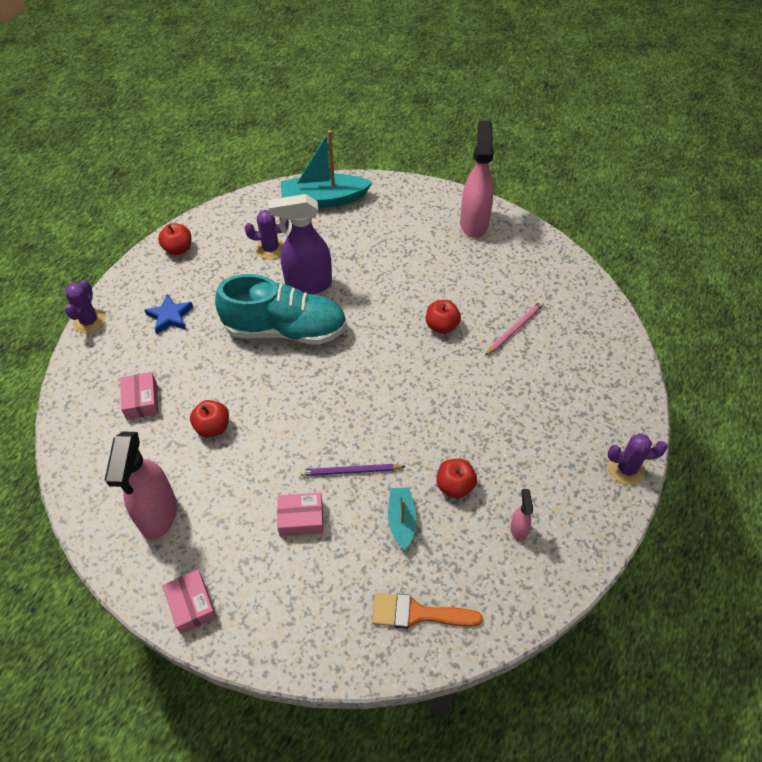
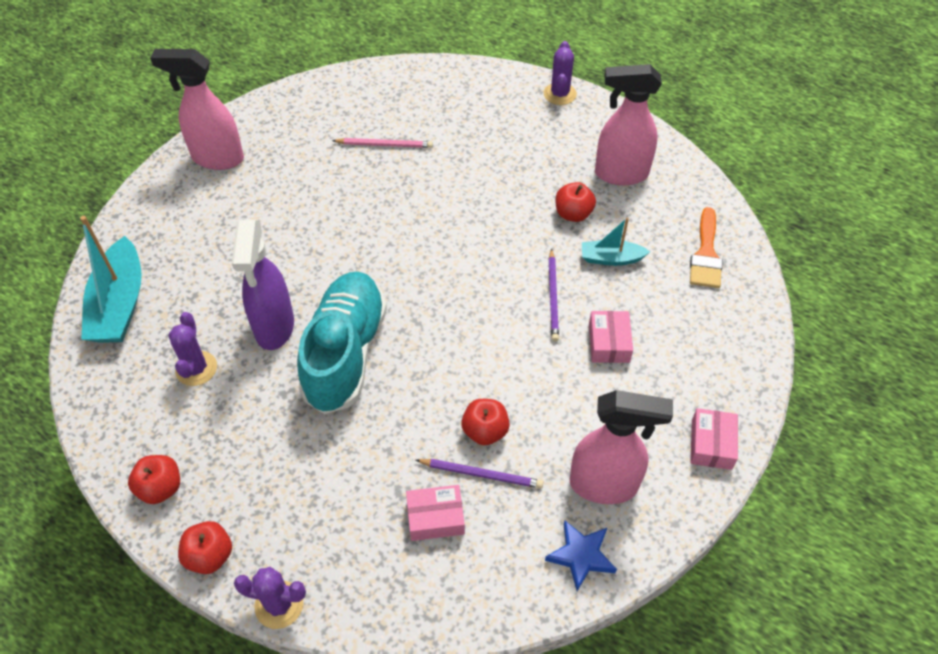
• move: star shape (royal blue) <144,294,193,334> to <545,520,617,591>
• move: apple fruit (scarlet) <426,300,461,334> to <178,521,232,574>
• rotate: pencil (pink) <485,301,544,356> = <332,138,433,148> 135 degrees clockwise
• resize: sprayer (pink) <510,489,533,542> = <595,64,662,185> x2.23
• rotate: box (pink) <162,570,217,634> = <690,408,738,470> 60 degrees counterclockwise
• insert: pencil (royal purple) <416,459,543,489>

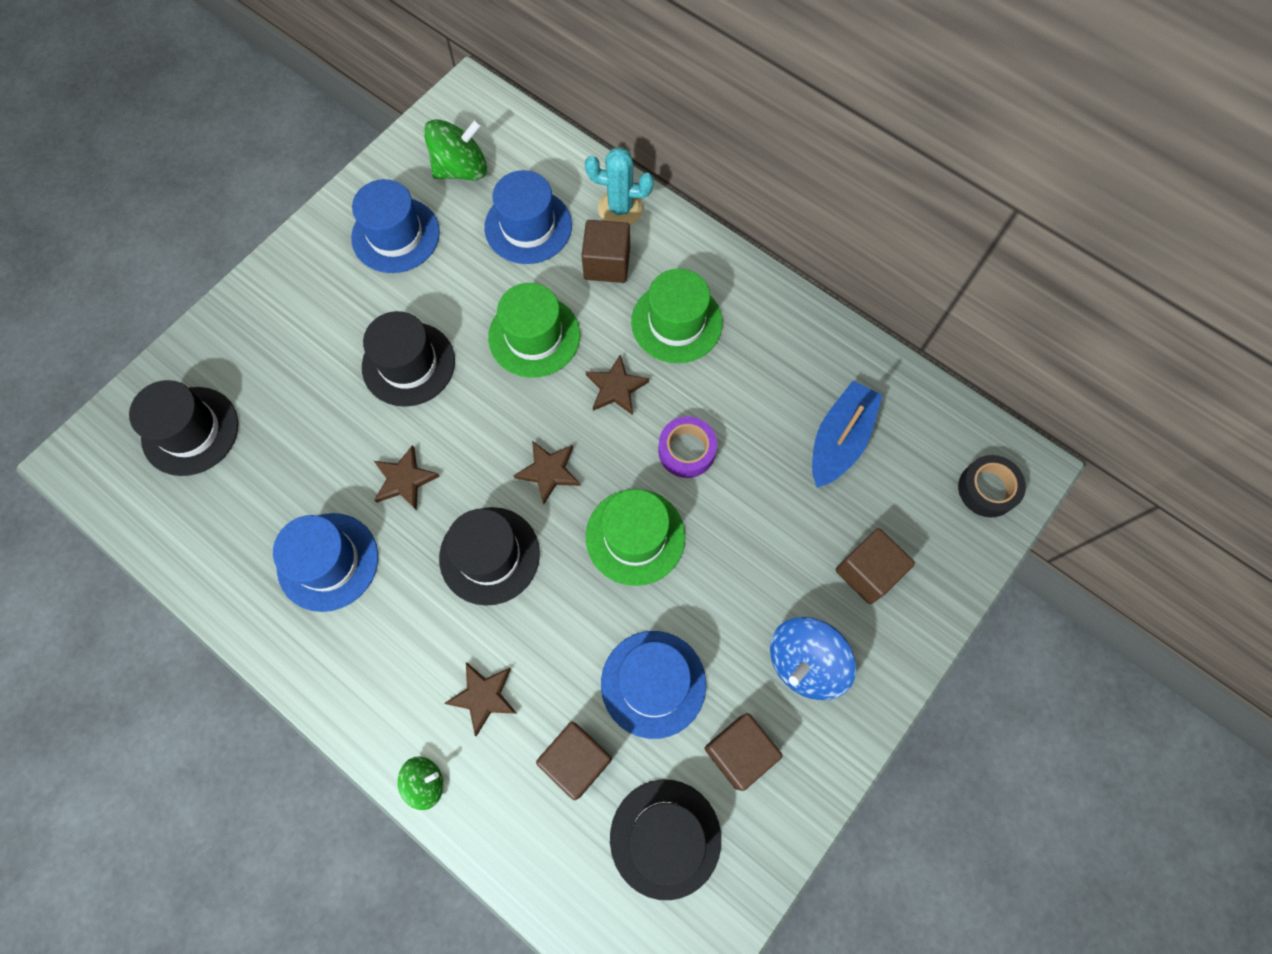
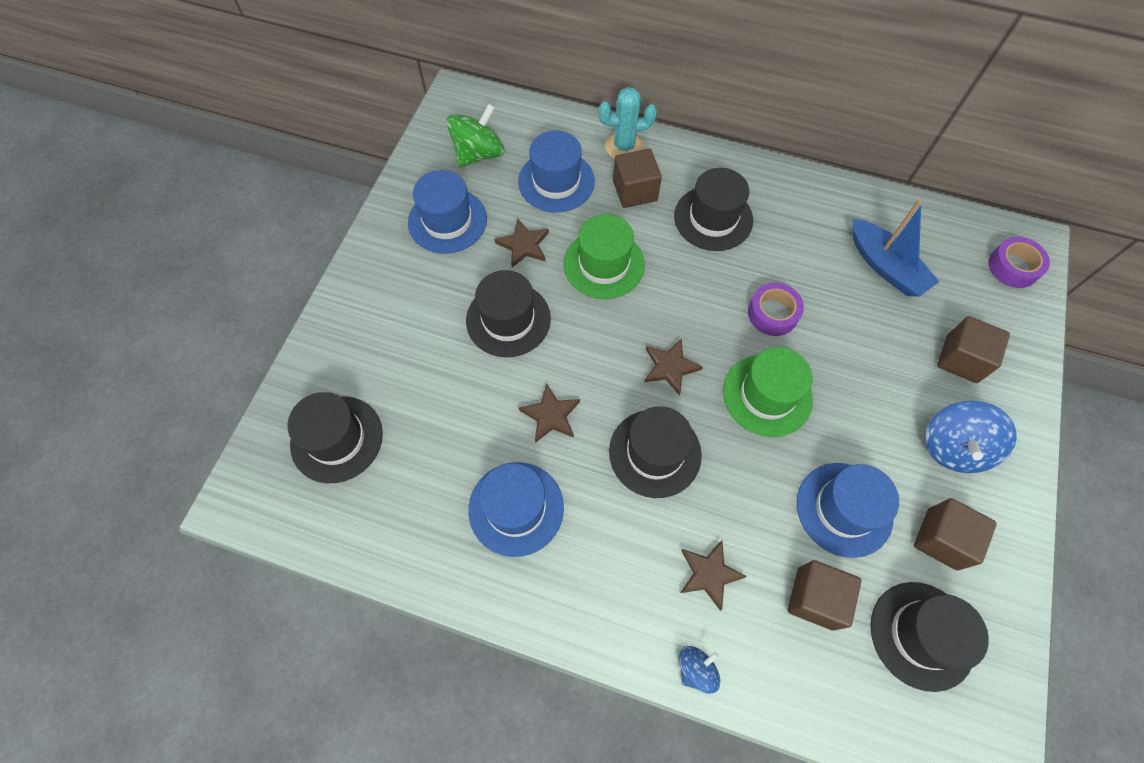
• recolor: top hat (emerald) <631,269,723,363> to top hat (black) <674,168,753,251>
• move: star shape (russet) <586,355,649,415> to <495,219,549,268>
• rotate: toy boat (royal blue) <812,381,882,488> = <852,199,939,296> 135 degrees clockwise
• recolor: sticky tape (black) <958,455,1026,517> to sticky tape (royal purple) <988,237,1050,288>
• recolor: whirligig (emerald) <398,756,443,810> to whirligig (royal blue) <679,646,720,694>

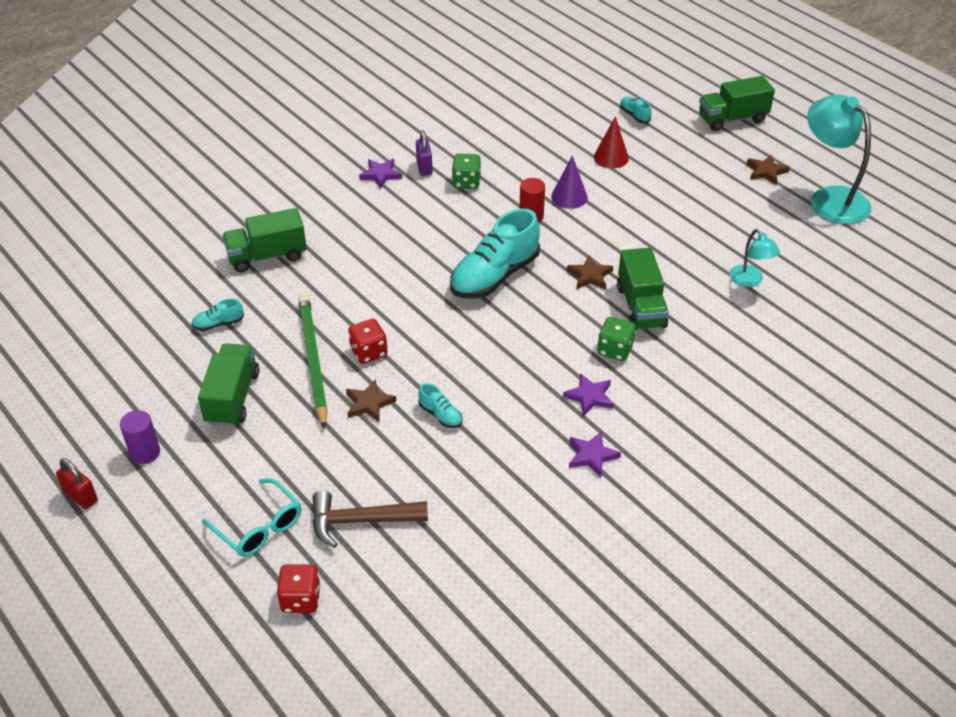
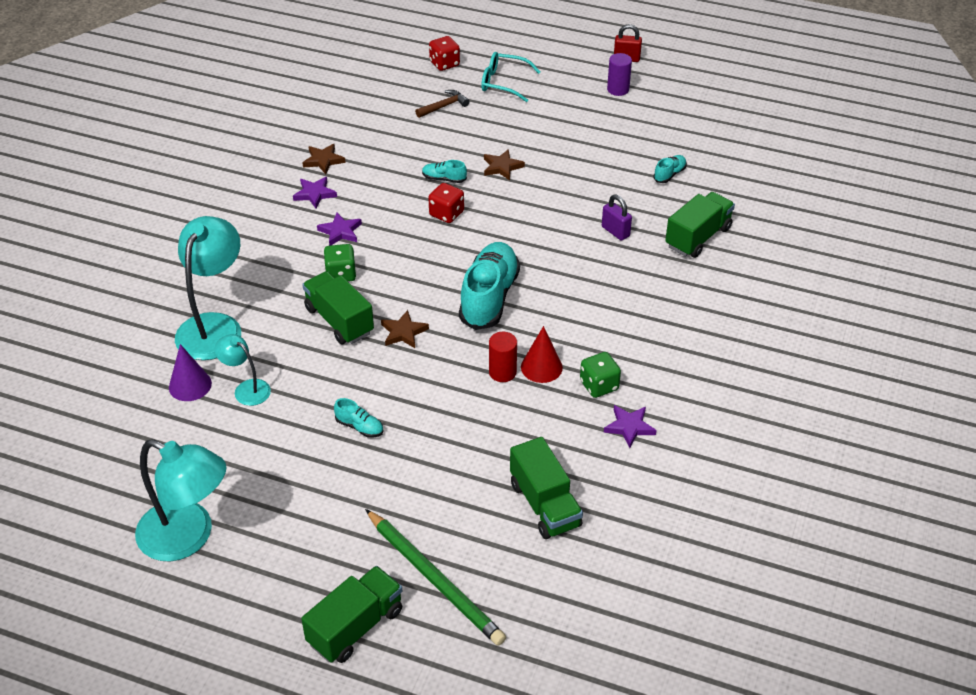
• move: shoe (turquoise) <620,96,651,123> to <334,398,383,438>
• move: cone shape (scarlet) <594,116,629,168> to <521,326,563,383>
• move: lock (royal purple) <416,130,433,176> to <602,195,632,241>
• move: cone shape (royal purple) <551,155,588,209> to <169,344,212,401>
• move: star shape (russet) <747,155,790,185> to <303,144,346,174>
• move: star shape (royal purple) <359,159,402,189> to <604,405,656,448>
• move: pencil (emerald) <298,295,328,429> to <365,509,506,646>
• move: game die (scarlet) <348,319,388,364> to <428,183,464,223>
• move: toy truck (emerald) <198,343,259,427> to <510,437,583,539>
• resize: claw hammer (russet) <312,491,428,548> = <415,90,470,118> x0.65
• insert: reading lamp (turquoise) <175,216,241,360>

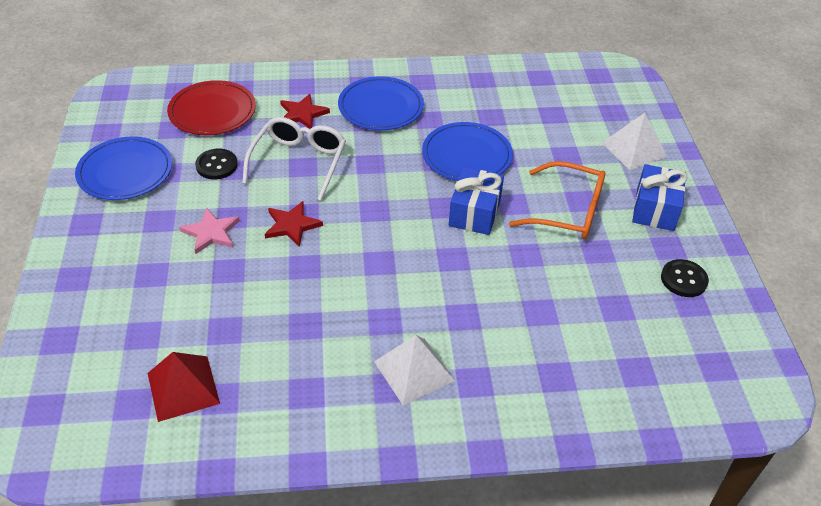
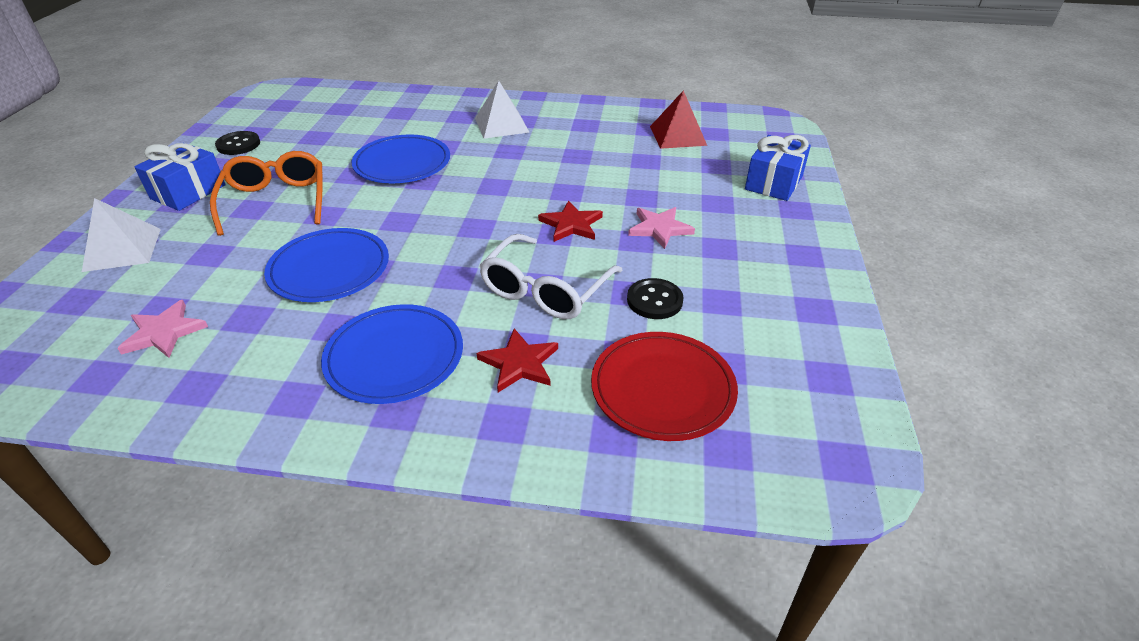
• move: plate (royal blue) <75,136,172,200> to <352,135,450,184>
• rotate: glasses (orange-coloured) <509,161,606,239> = <210,151,323,236> 45 degrees clockwise
• move: gift (royal blue) <449,167,504,235> to <745,135,811,201>
• insert: star shape (pink) <117,300,208,358>

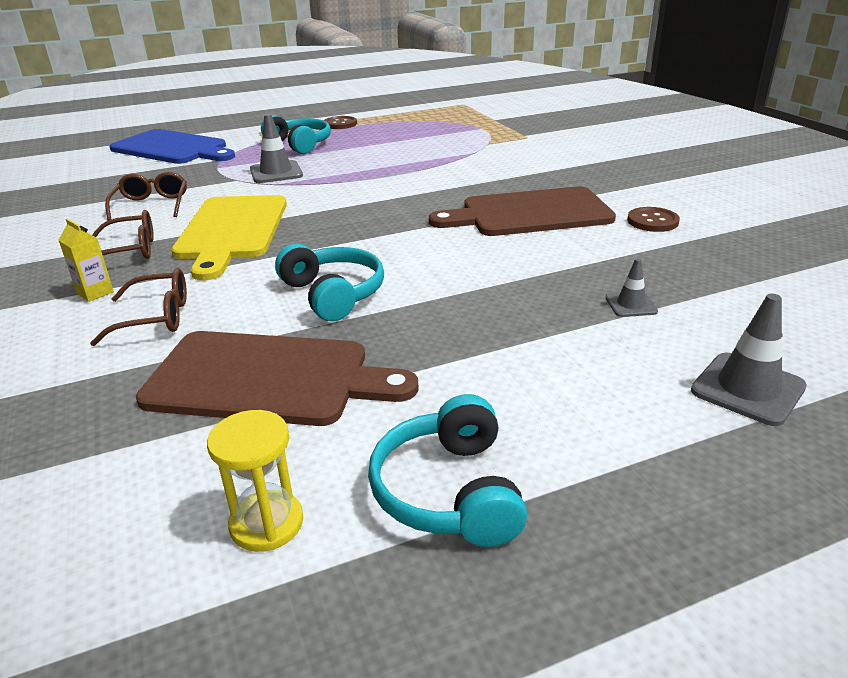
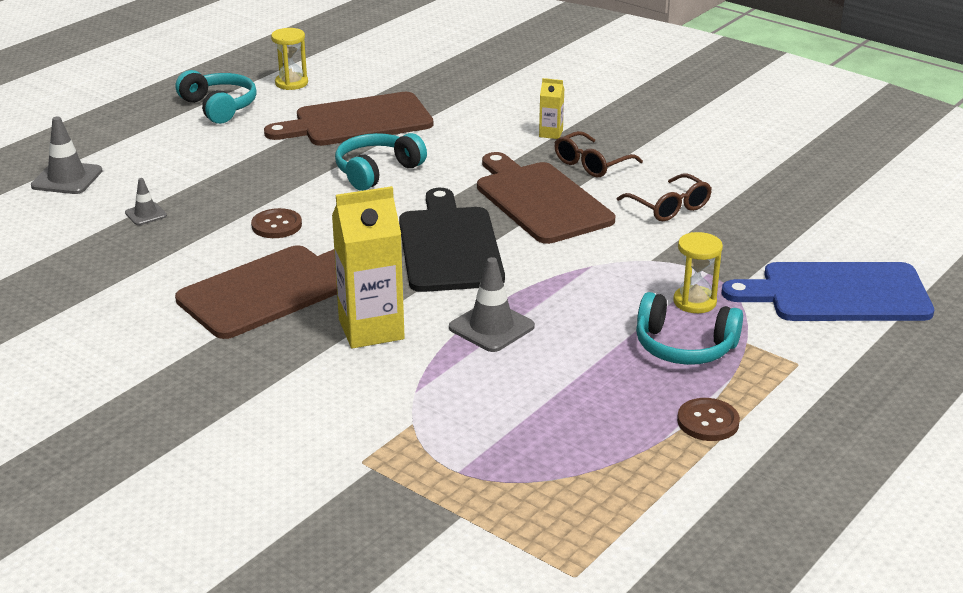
• move: road cone (grey) <250,114,303,183> to <449,257,535,352>
• recolor: chopping board (bright yellow) <171,195,287,281> to chopping board (russet) <477,152,615,244>
• move: sewing button (russet) <627,207,680,232> to <251,208,302,238>
• rotate: headset (turquoise) <275,244,384,321> = <335,133,427,191> 105 degrees clockwise
• delete: glasses (russet) <90,268,187,346>
• insert: milk carton (bright yellow) <332,186,405,349>
• insert: chopping board (black) <399,188,505,292>
• insert: hourglass (bright yellow) <673,232,723,313>

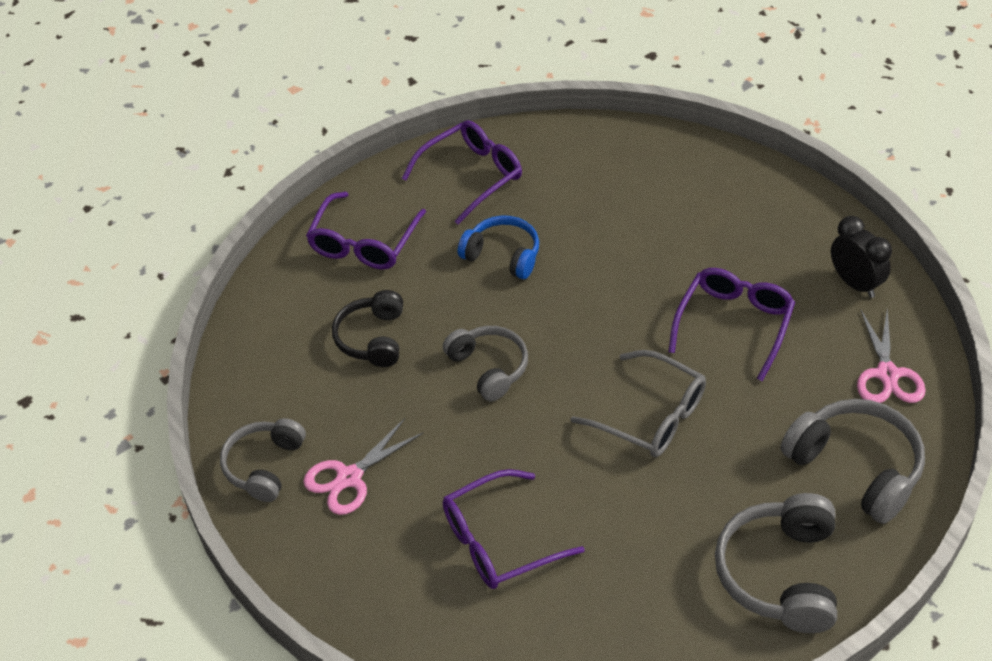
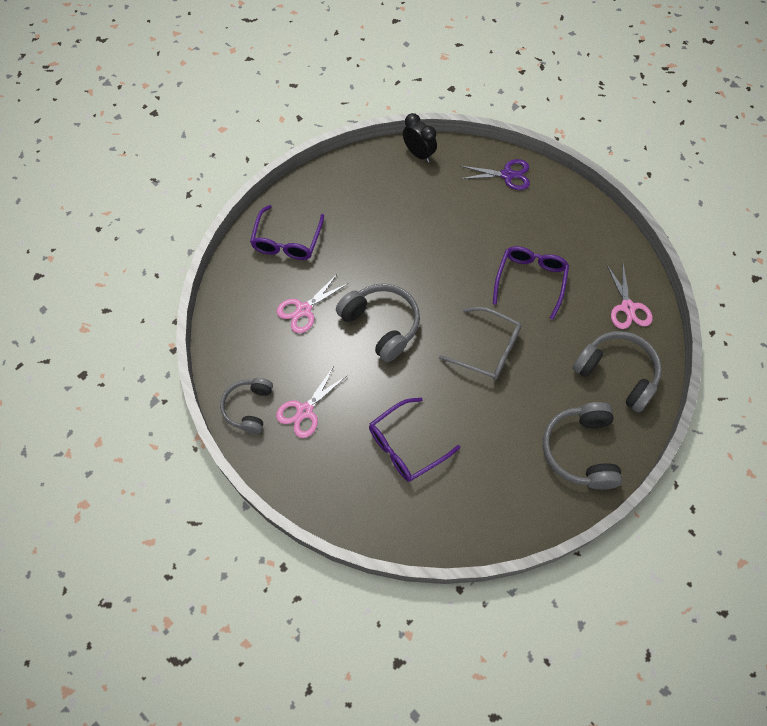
• delete: glasses (royal purple) <402,120,522,225>
• delete: headset (royal blue) <458,215,539,279>
• move: bedside clock (black) <831,216,892,298> to <403,113,437,163>
• replace: headset (black) <332,290,403,367> to shears (pink) <276,273,349,333>
• resize: headset (grey) <443,326,528,401> = <336,284,420,362> x1.50
• insert: shears (royal purple) <460,159,530,190>

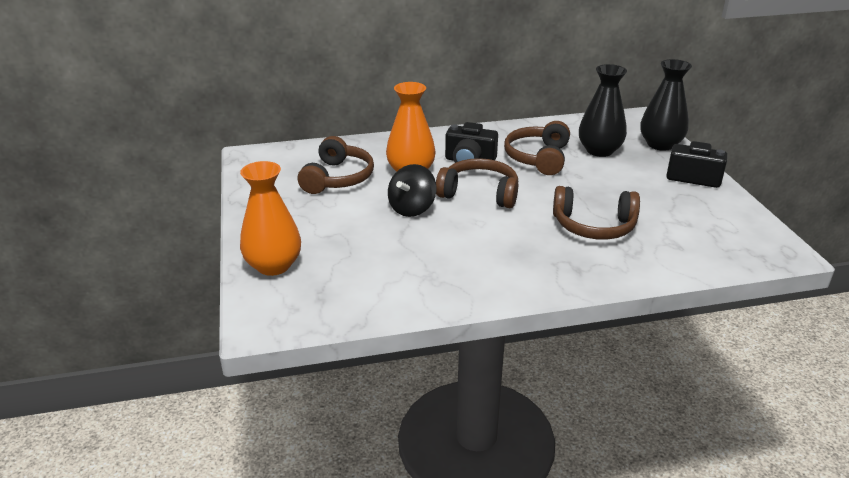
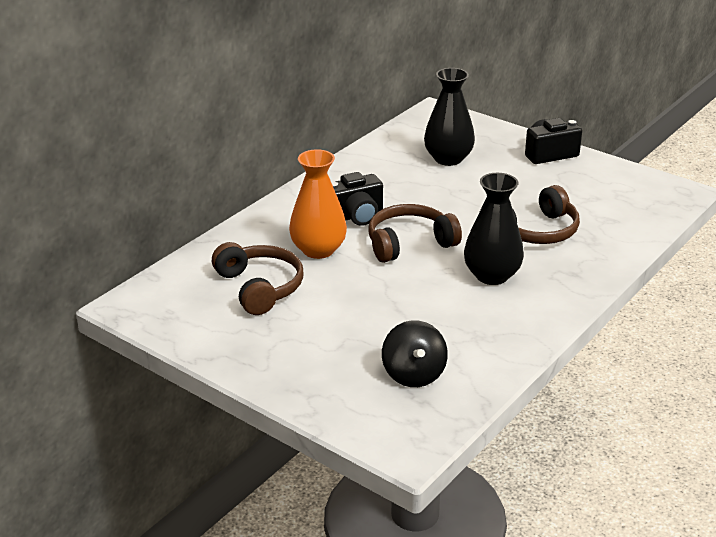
• move: tall vase (black) <640,59,692,151> to <464,173,524,285>
• delete: headset (russet) <504,121,570,175>
• delete: tall vase (orange-coloured) <240,161,301,276>
• move: whirligig (black) <388,164,436,217> to <382,320,448,387>

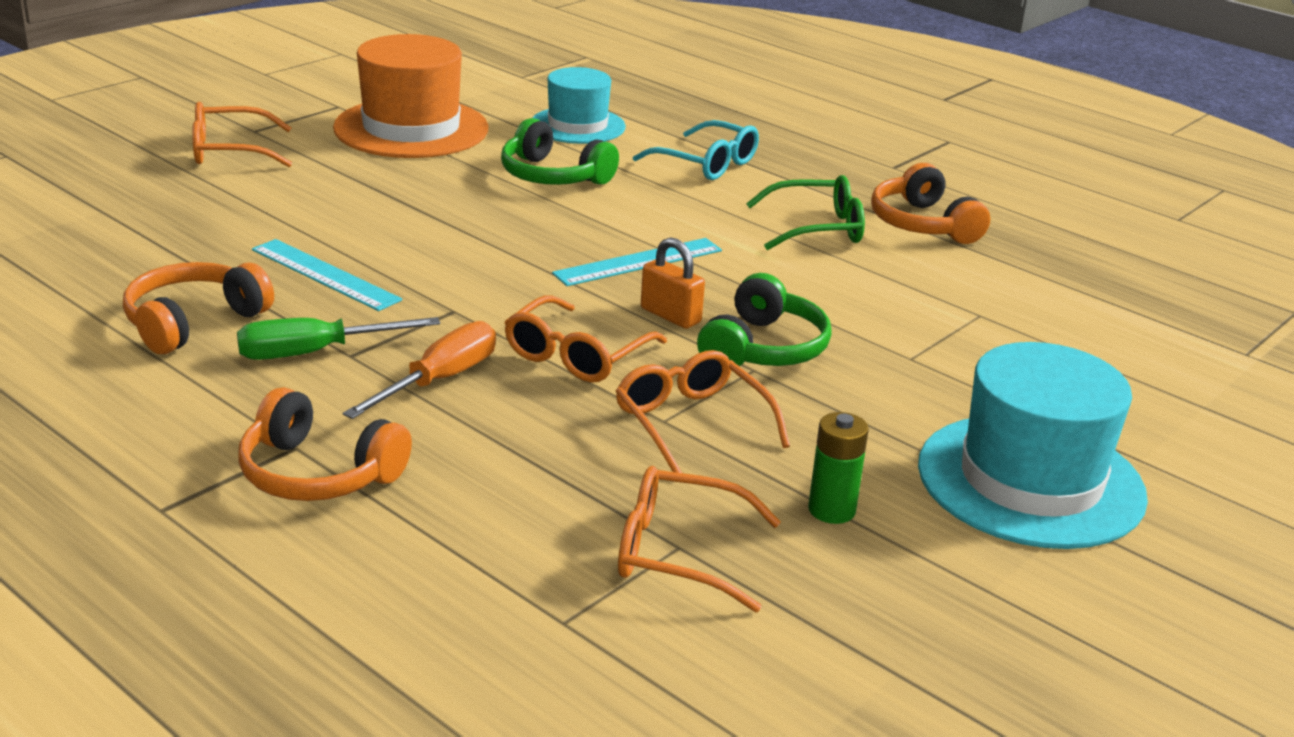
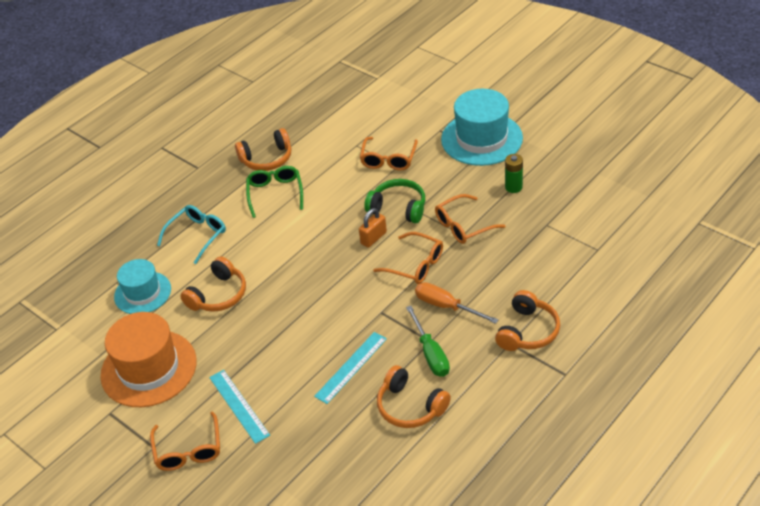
• recolor: headset (emerald) <501,118,619,185> to headset (orange-coloured) <180,256,246,312>
• move: straightedge (turquoise) <552,238,722,286> to <209,370,270,444>
• move: glasses (orange-coloured) <618,466,781,612> to <360,137,418,170>

